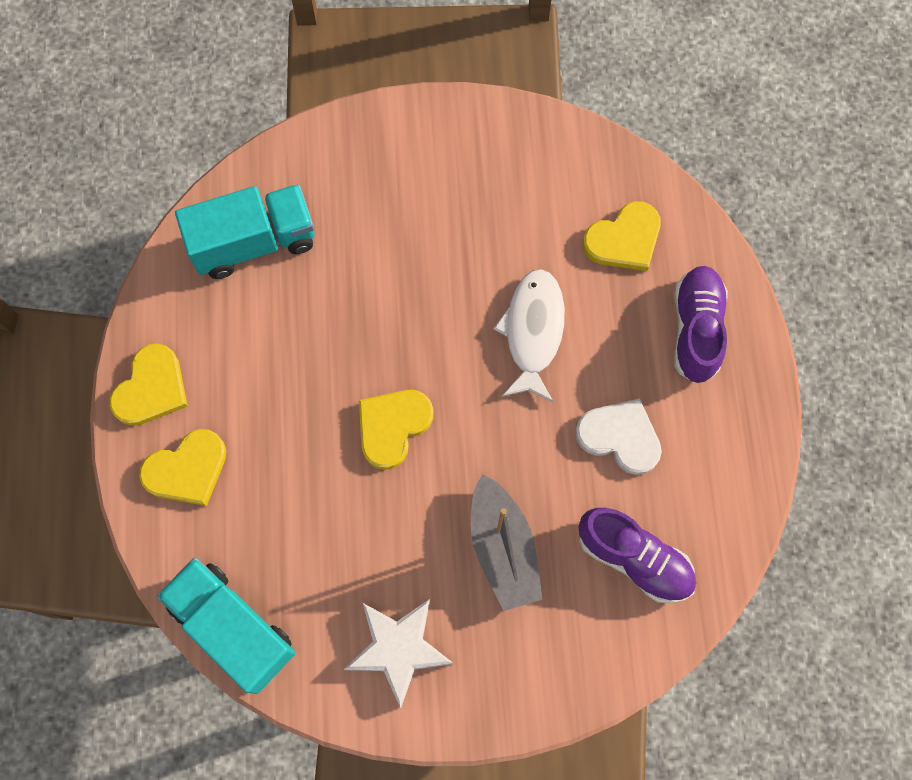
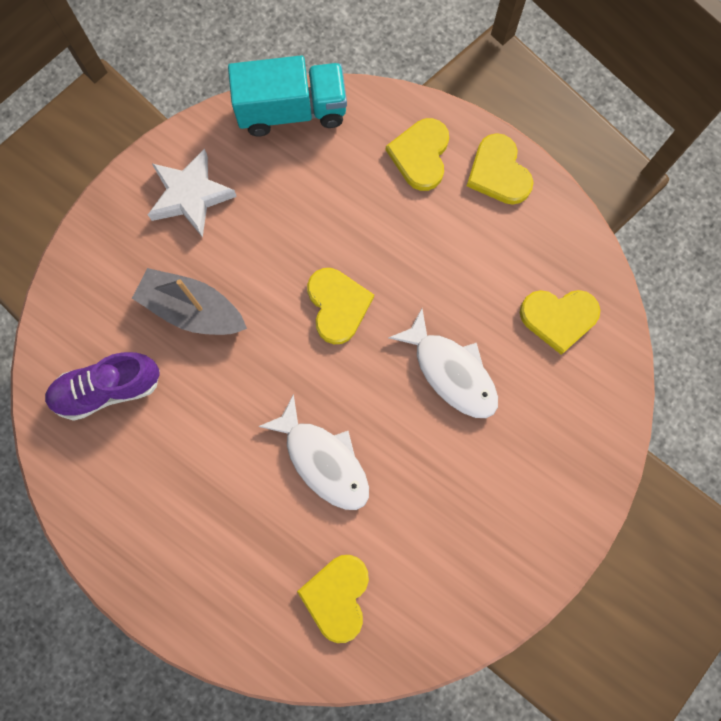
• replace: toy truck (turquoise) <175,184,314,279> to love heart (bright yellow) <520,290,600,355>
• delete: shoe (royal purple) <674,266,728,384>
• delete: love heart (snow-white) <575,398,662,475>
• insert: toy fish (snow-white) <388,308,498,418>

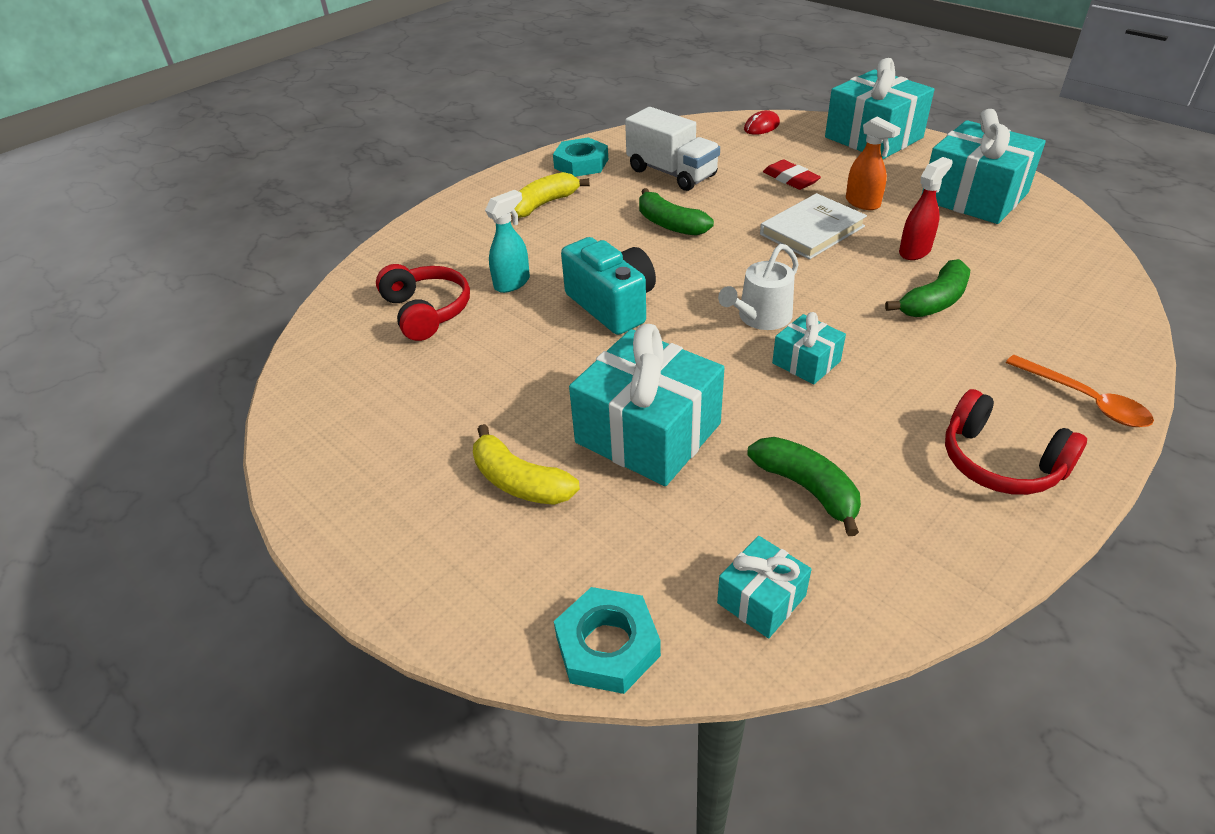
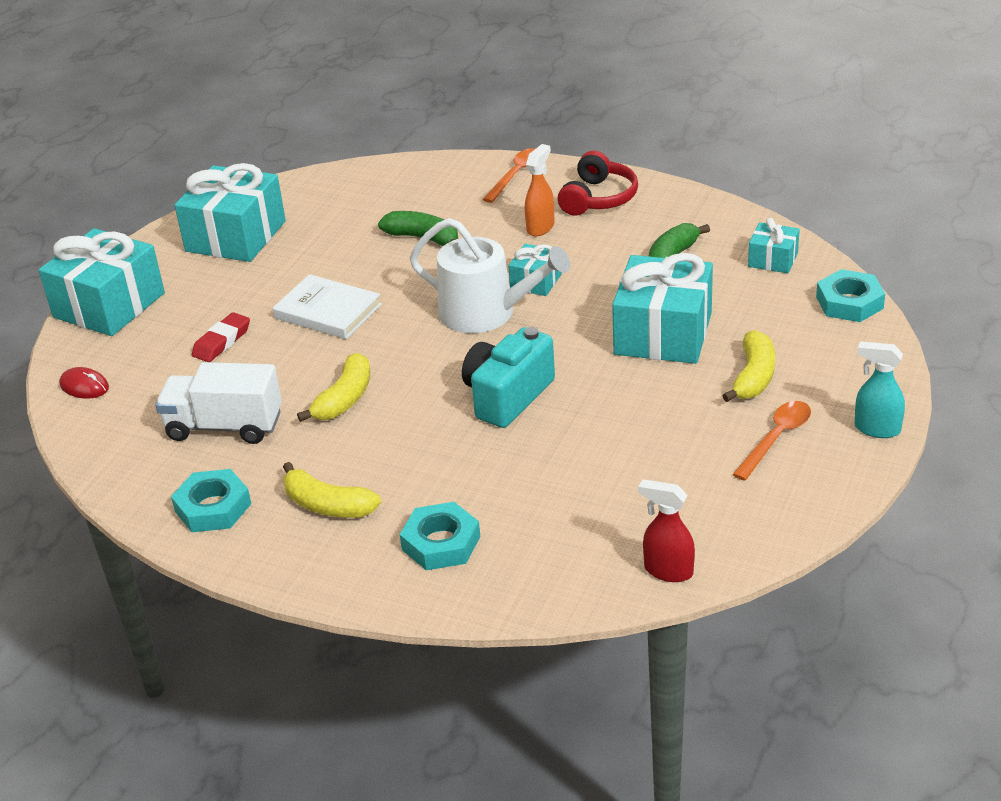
• rotate: toy truck (snow-white) <625,107,720,191> = <155,362,282,444> 105 degrees counterclockwise
• move: sprayer (orange-coloured) <846,117,901,210> to <525,144,554,237>
• move: sprayer (scarlet) <899,157,953,260> to <638,479,695,582>
• recolor: toy banana (emerald) <639,188,714,236> to toy banana (bright yellow) <297,353,370,422>
• move: sprayer (turquoise) <485,190,530,293> to <854,341,905,438>
• resize: sprinkling can (snow-white) <718,244,799,330> = <409,218,570,333> x1.56
• delete: headset (scarlet) <376,264,470,341>
• insert: tablespoon (orange-coloured) <732,401,811,481>
• insert: hex nut (turquoise) <400,502,480,570>

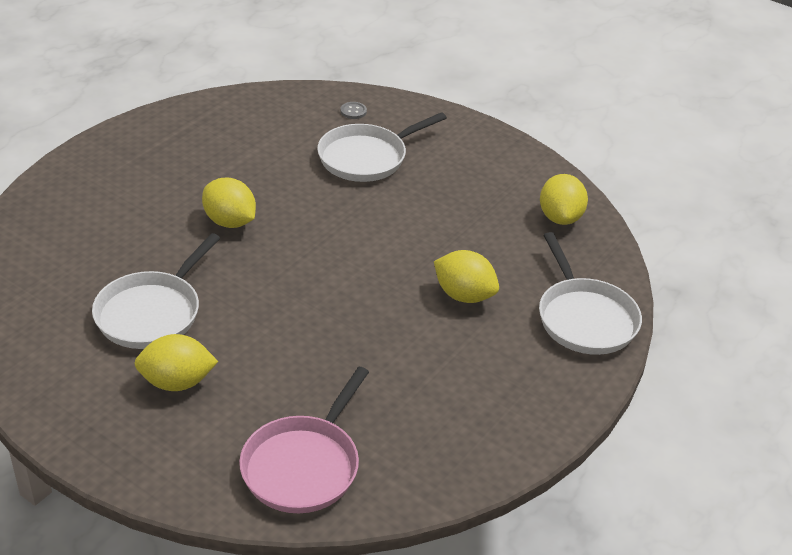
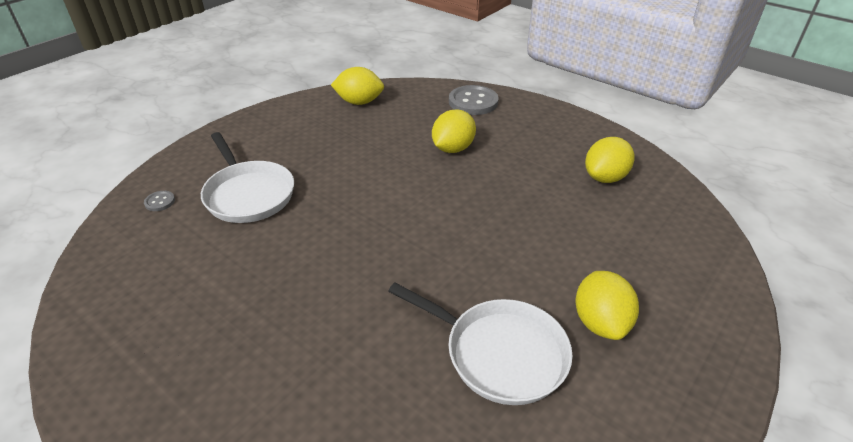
• move: citrus fruit (bright yellow) <202,178,256,228> to <585,137,634,183>
• replace: skillet (snow-white) <539,232,642,355> to sewing button (grey) <449,85,499,115>
• delete: skillet (pink) <239,367,369,513>

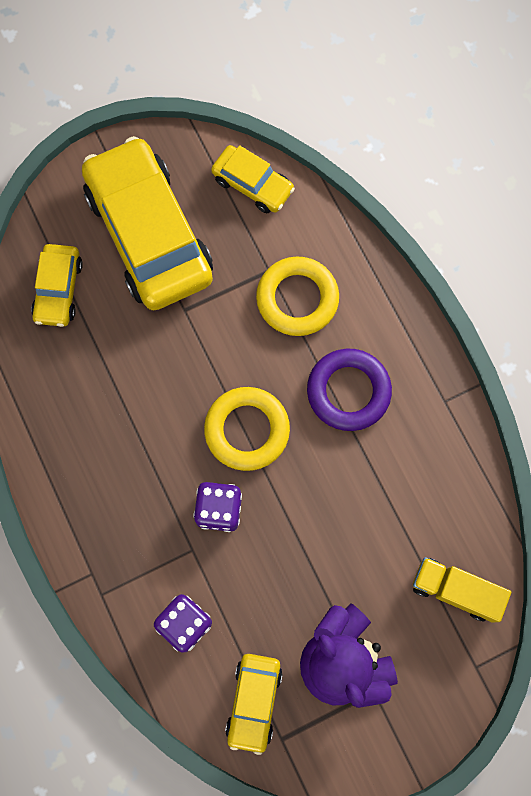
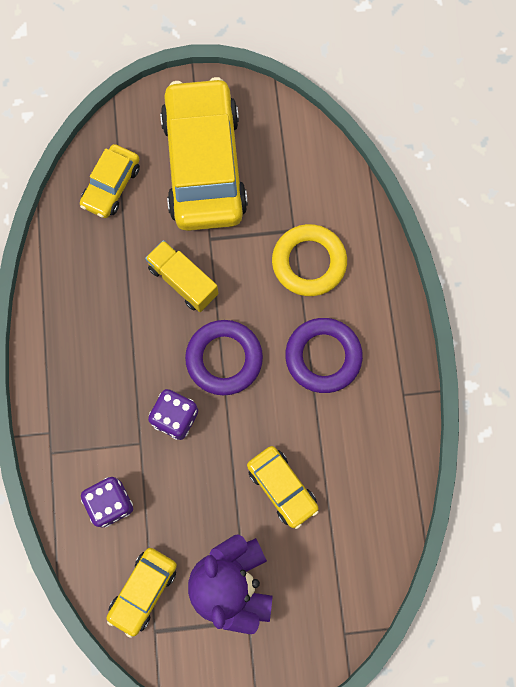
• move: car (bright yellow) <211,145,295,213> to <247,446,319,529>
• recolor: torus (bright yellow) <204,387,290,471> to torus (royal purple) <185,320,263,395>
• move: toy truck (bright yellow) <413,557,511,623> to <145,240,219,312>

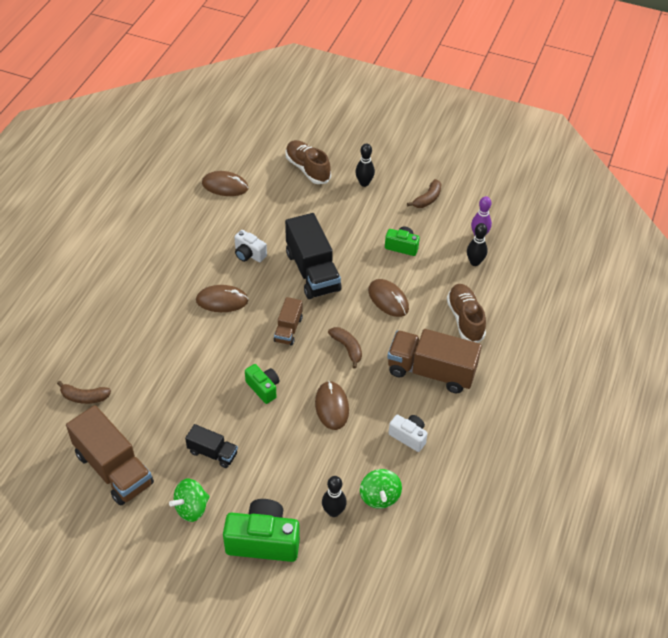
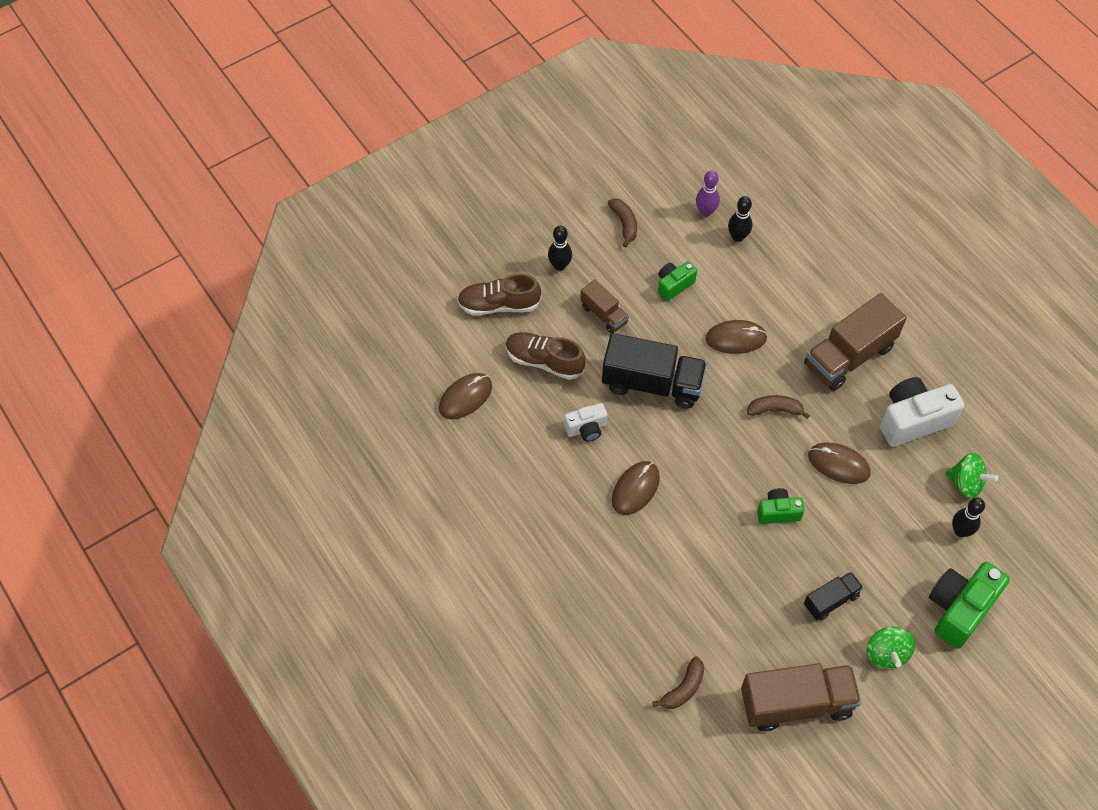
• move: shoe (russet) <447,284,486,343> to <506,332,586,380>
• move: toy truck (russet) <274,297,303,346> to <581,280,629,334>
• resize: photo camera (snow-white) <389,414,428,452> = <880,377,965,447> x1.79

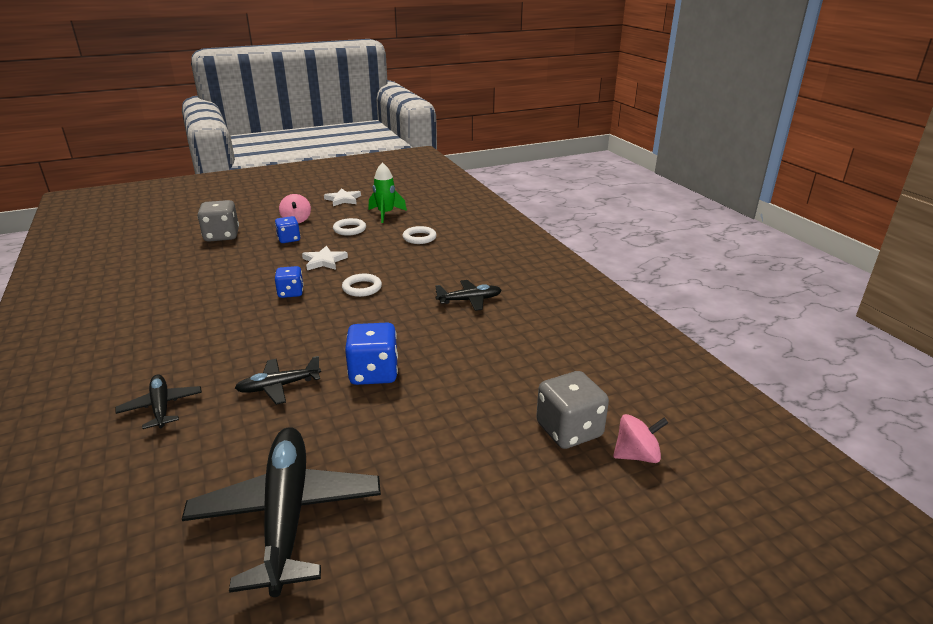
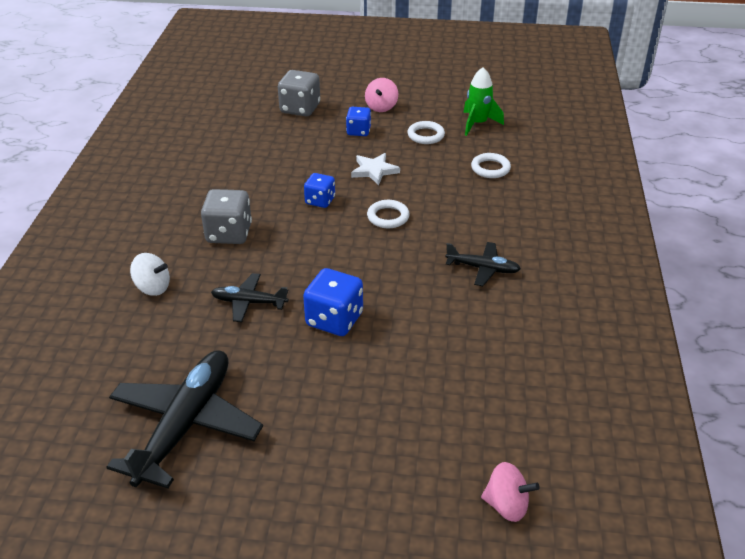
• delete: star shape (snow-white) <324,188,361,206>
• move: game die (grey) <536,371,609,449> to <201,189,252,244>
• replace: toy plane (black) <115,374,202,429> to whirligig (snow-white) <130,253,170,296>

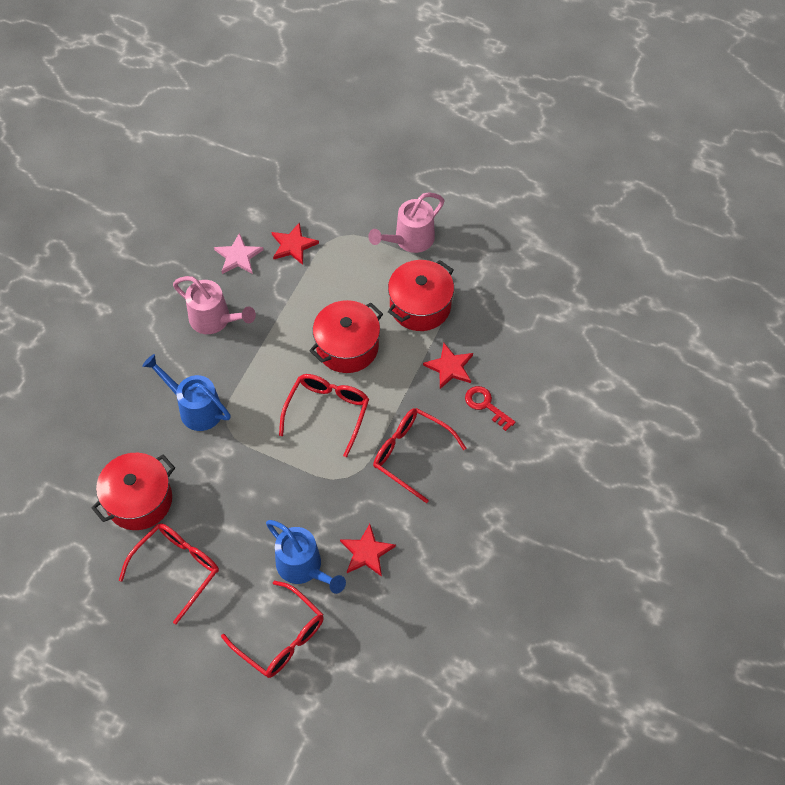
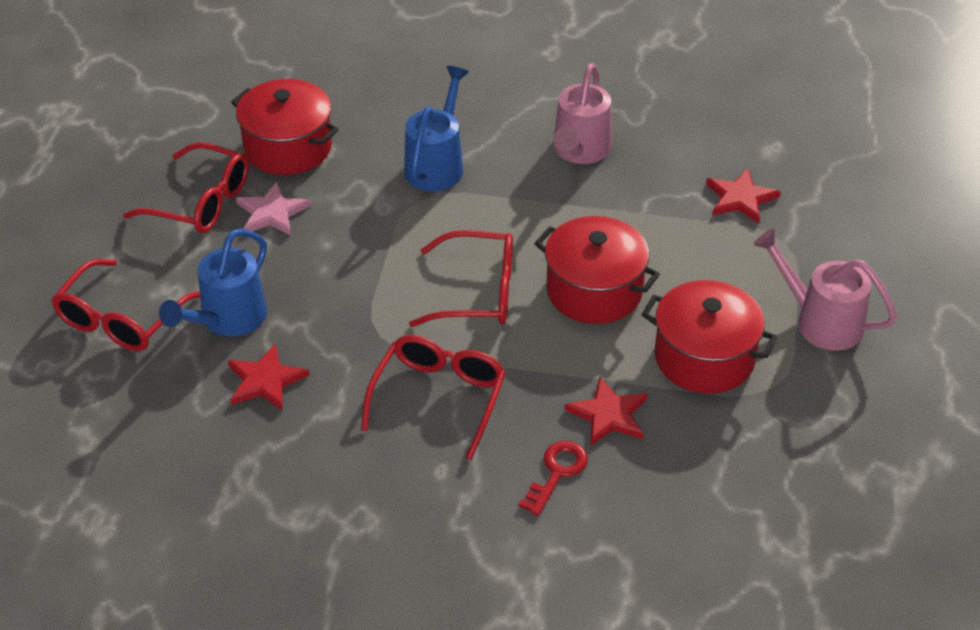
• move: star shape (pink) <214,233,263,274> to <236,181,311,236>

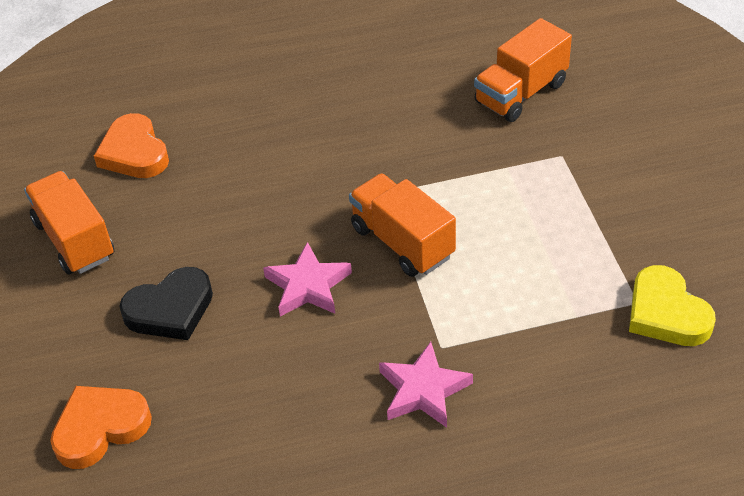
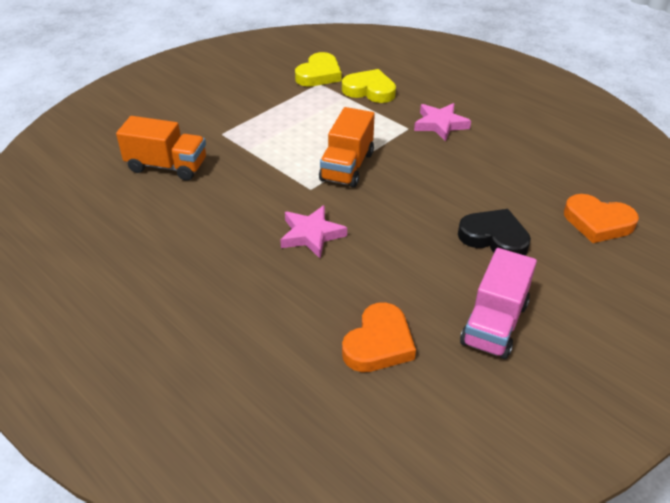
• recolor: toy truck (orange-coloured) <24,171,115,274> to toy truck (pink) <460,248,537,359>
• move: star shape (pink) <263,242,352,317> to <280,205,347,259>
• insert: love heart (bright yellow) <342,69,396,103>

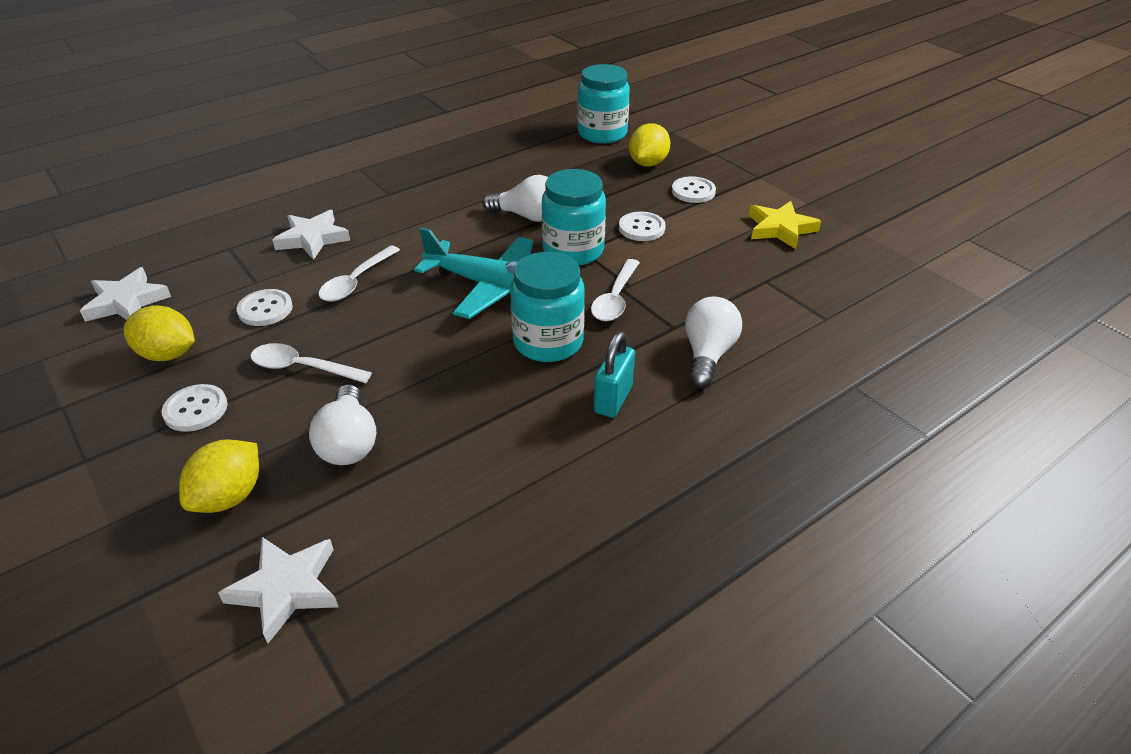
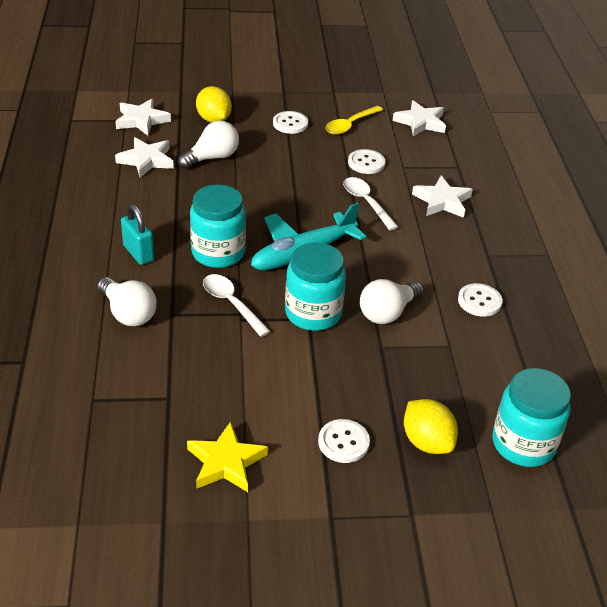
• move: sewing button (snow-white) <619,212,665,241> to <458,283,503,317>
• replace: citrus fruit (bright yellow) <124,305,195,361> to tablespoon (bright yellow) <325,106,383,135>
• delete: tablespoon (snow-white) <251,343,372,383>
• rotate: lightbulb (snow-white) <309,384,376,465> = <178,121,239,169> 120 degrees clockwise
• insert: star shape (snow-white) <115,137,174,178>

